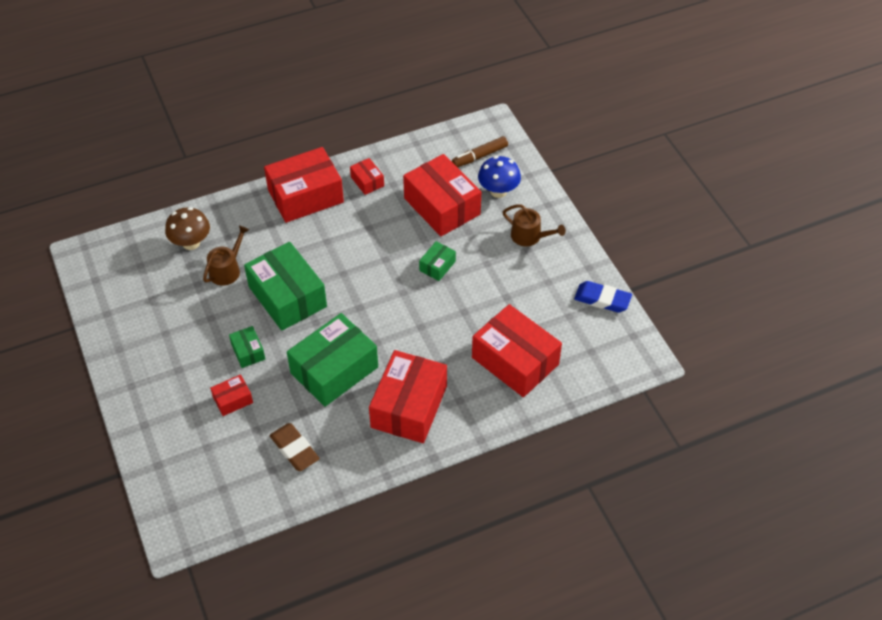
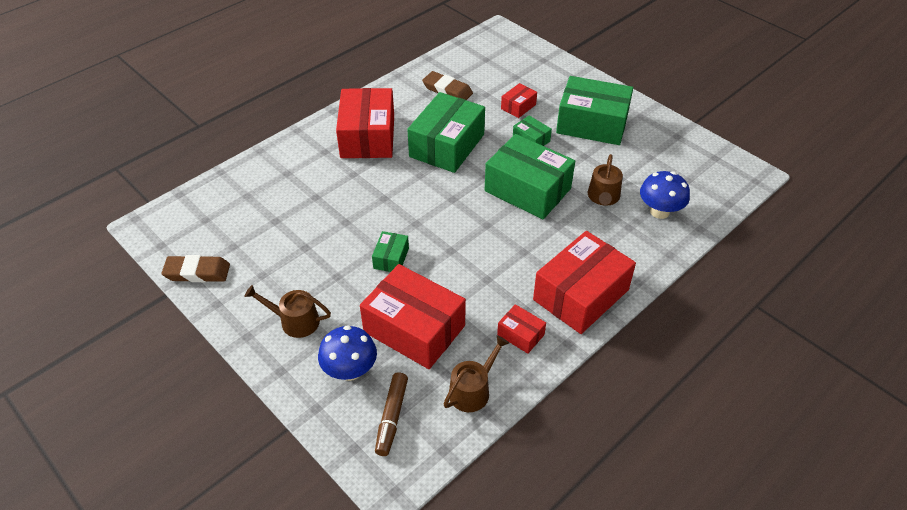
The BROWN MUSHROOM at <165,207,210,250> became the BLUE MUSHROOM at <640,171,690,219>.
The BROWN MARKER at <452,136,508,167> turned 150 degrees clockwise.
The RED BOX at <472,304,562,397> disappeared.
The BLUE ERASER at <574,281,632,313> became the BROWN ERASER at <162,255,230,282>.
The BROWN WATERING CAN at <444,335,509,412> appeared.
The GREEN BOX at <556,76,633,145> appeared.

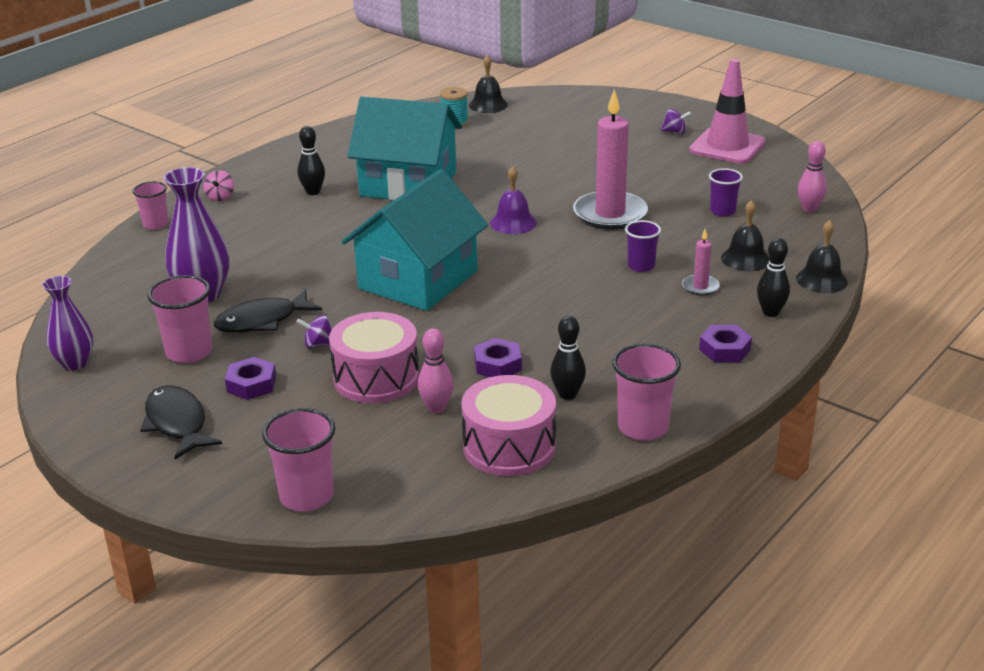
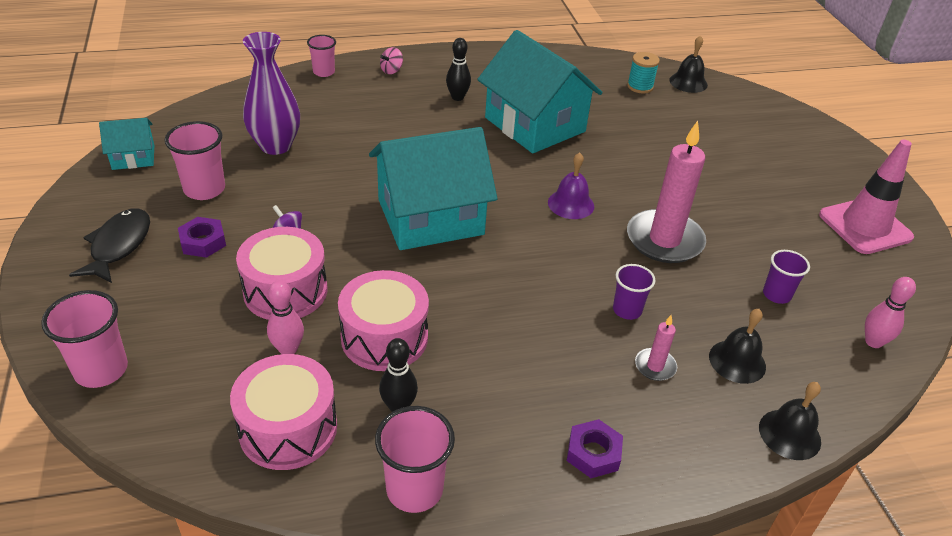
The PURPLE VASE at <42,276,93,371> was replaced by the TURQUOISE HOUSE at <99,118,154,170>.
The BLACK FISH at <214,289,322,333> disappeared.
The PURPLE NUT at <474,338,522,377> was replaced by the PINK DRUM at <338,270,429,371>.
The PURPLE SPINNING TOP at <661,108,691,134> disappeared.
The BLACK BOWLING PIN at <757,238,790,317> disappeared.

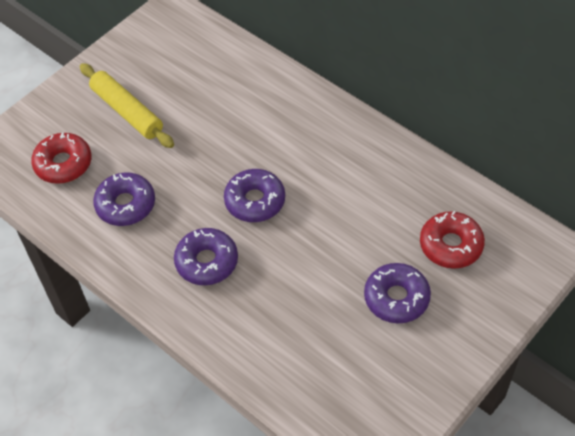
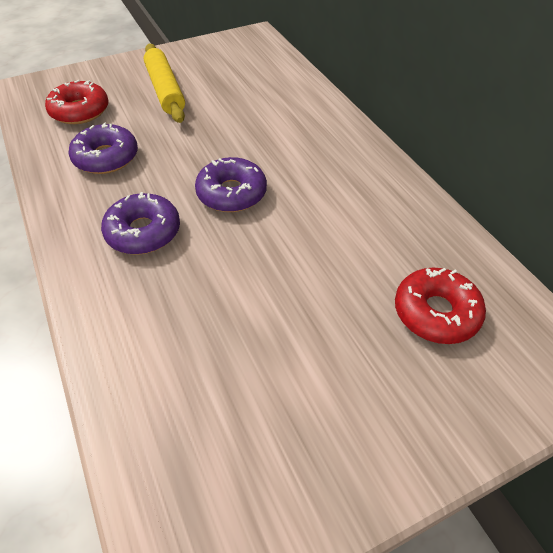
The PURPLE DONUT at <364,263,431,323> disappeared.

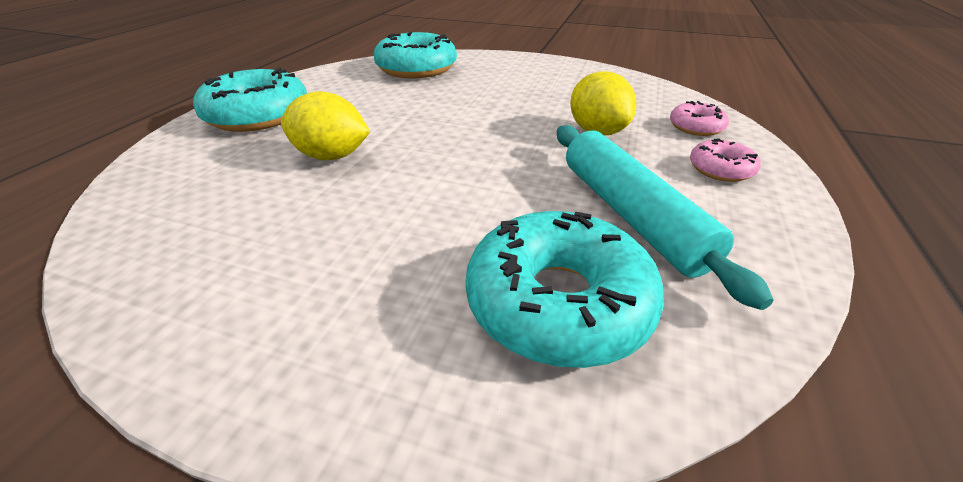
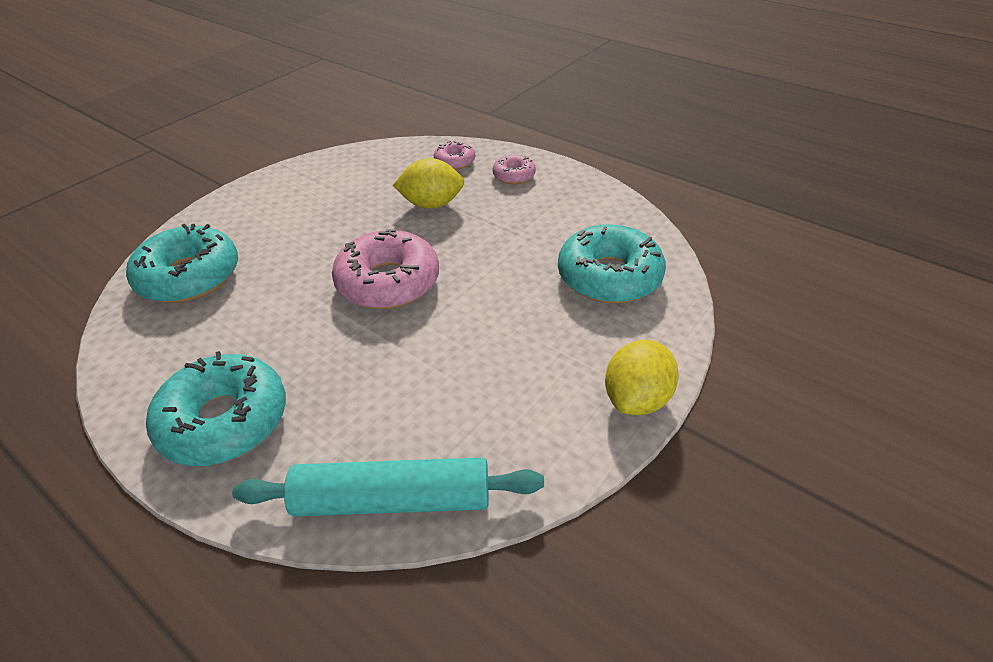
The YELLOW LEMON moved from <281,91,370,160> to <605,340,679,415>.
The TURQUOISE ROLLING PIN moved from <557,125,773,310> to <232,458,544,517>.
The PINK DONUT at <332,229,439,309> appeared.

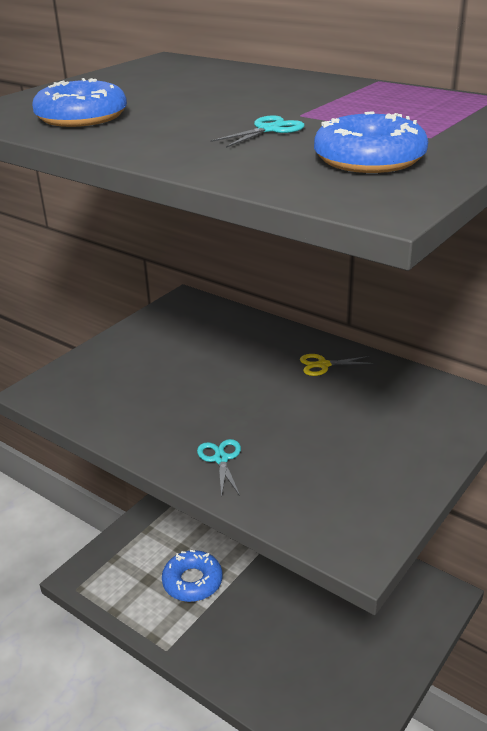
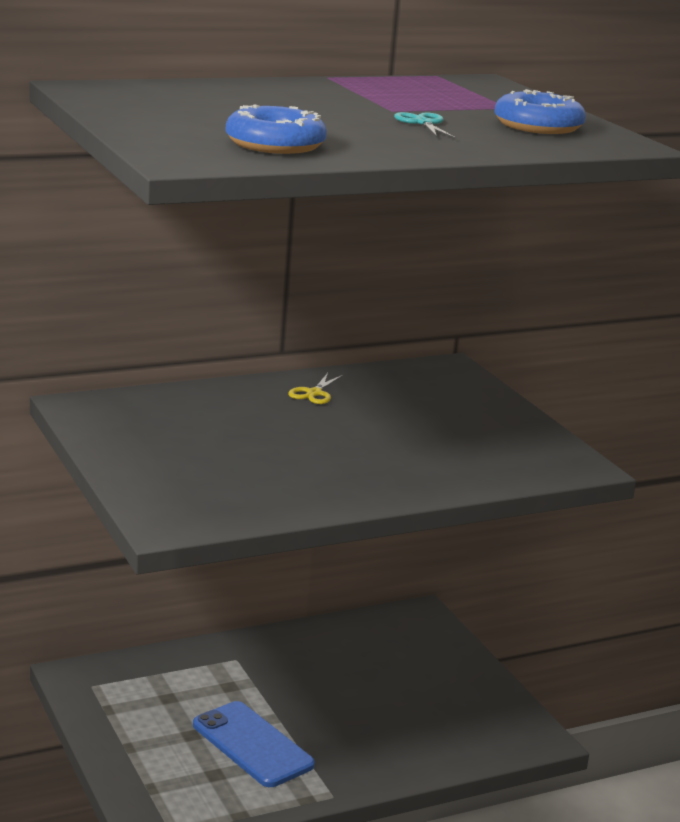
The BLUE DONUT at <162,550,222,602> was replaced by the BLUE PHONE at <193,701,315,787>.
The TURQUOISE SCISSORS at <197,439,241,497> disappeared.

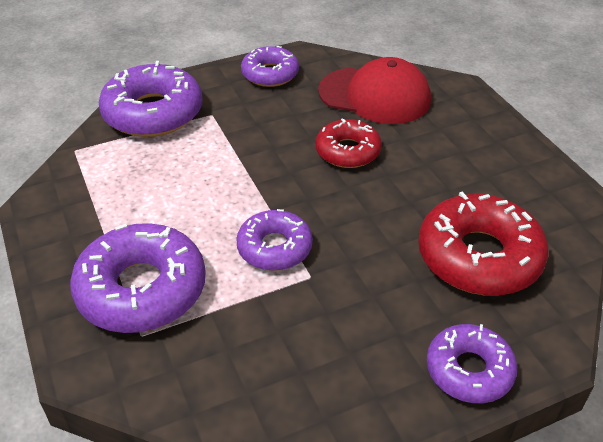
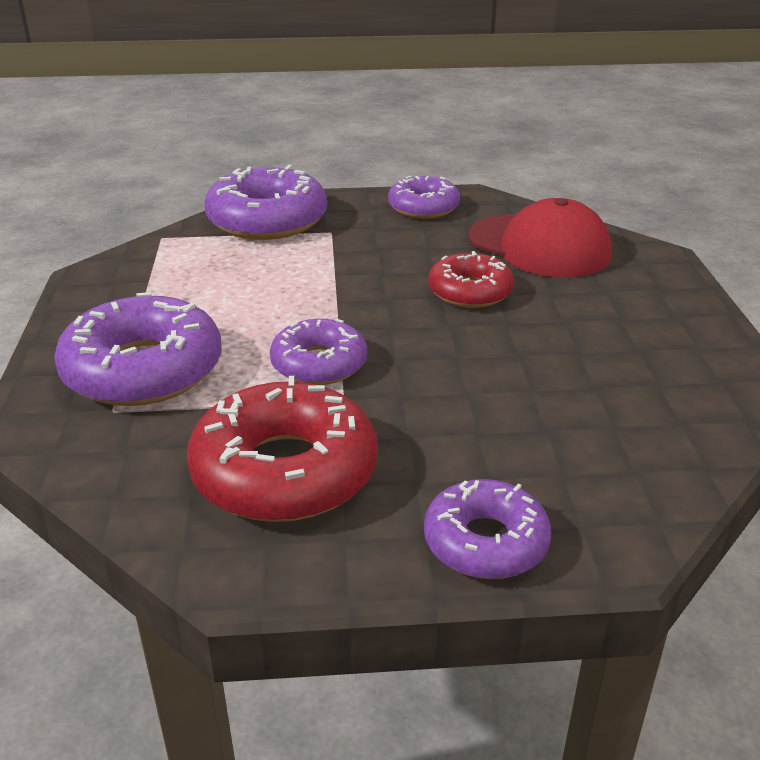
The RED DONUT moved from <418,192,548,296> to <187,376,378,522>.

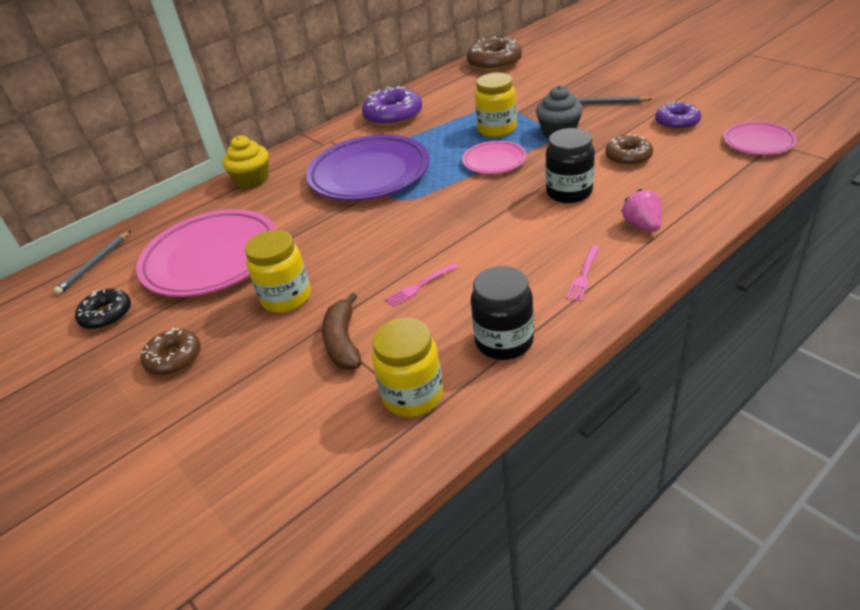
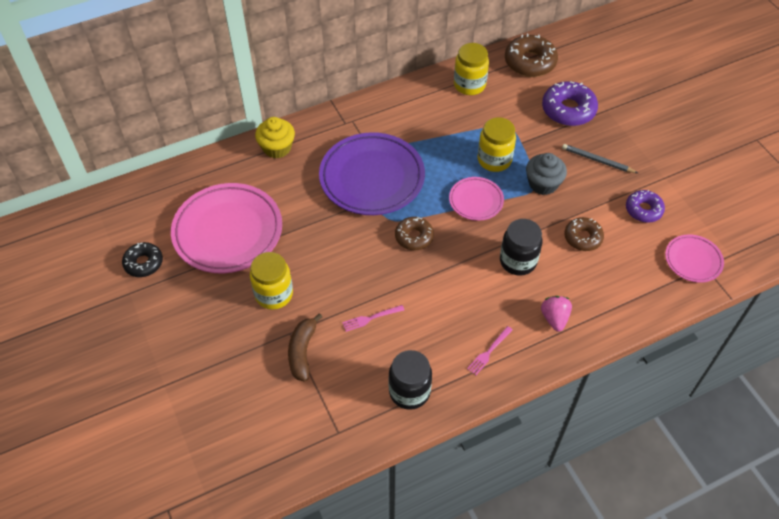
The GREY PENCIL at <53,230,131,295> disappeared.
The BROWN DONUT moved from <141,328,201,376> to <395,217,434,250>.
The PURPLE DONUT moved from <362,86,422,127> to <542,81,598,126>.
The YELLOW JAR moved from <372,318,443,417> to <454,43,489,95>.

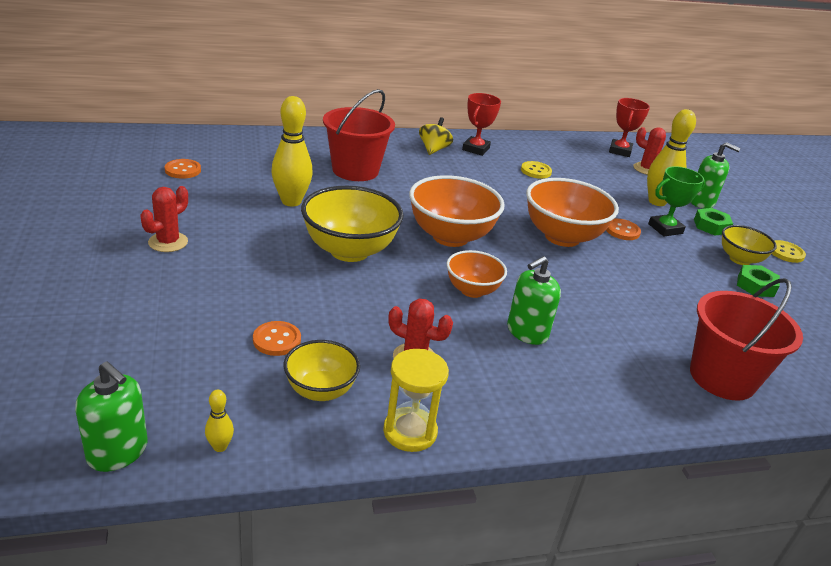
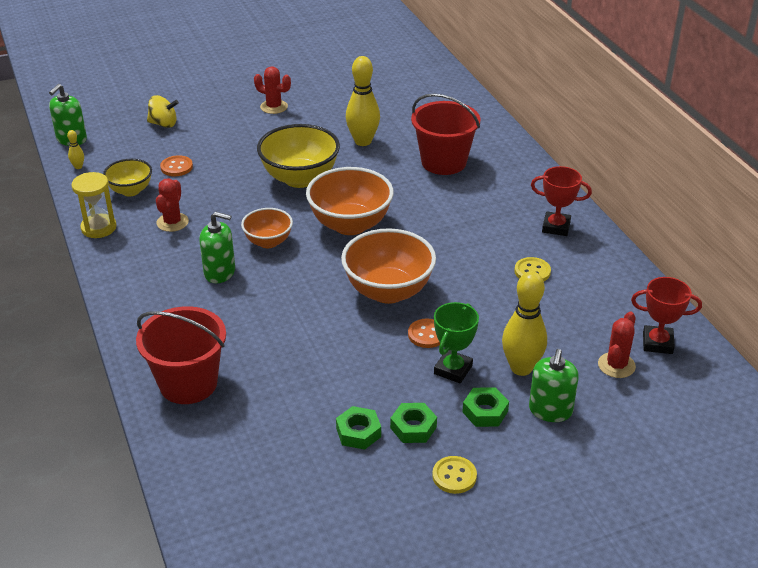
The ORANGE BUTTON at <165,159,201,179> disappeared.
The YELLOW SPINNING TOP moved from <419,117,453,155> to <147,95,179,128>.
The GREEN SOAP DISPENSER at <507,256,561,345> turned 150 degrees clockwise.
The GREEN TROPHY at <648,166,705,236> turned 60 degrees clockwise.
The YELLOW BOWL at <722,225,777,265> was replaced by the GREEN NUT at <390,403,437,443>.

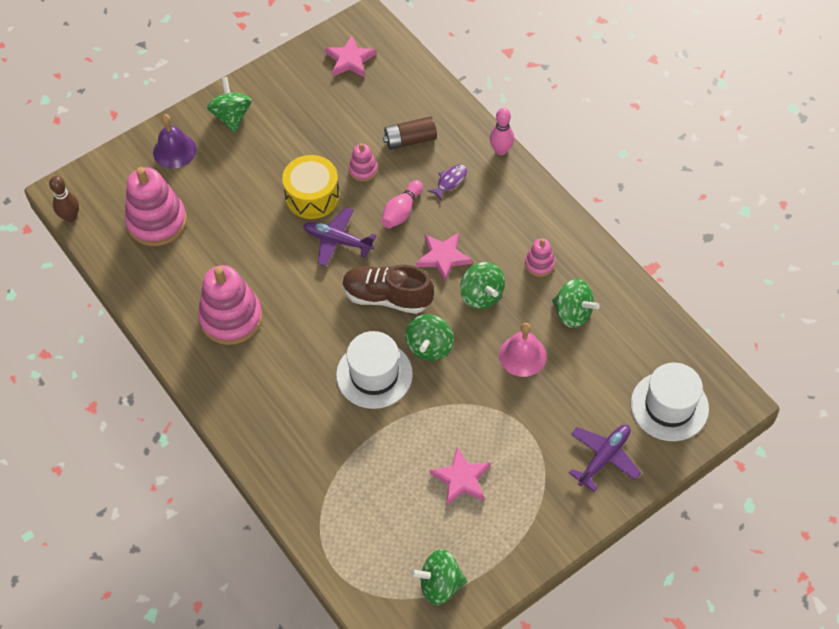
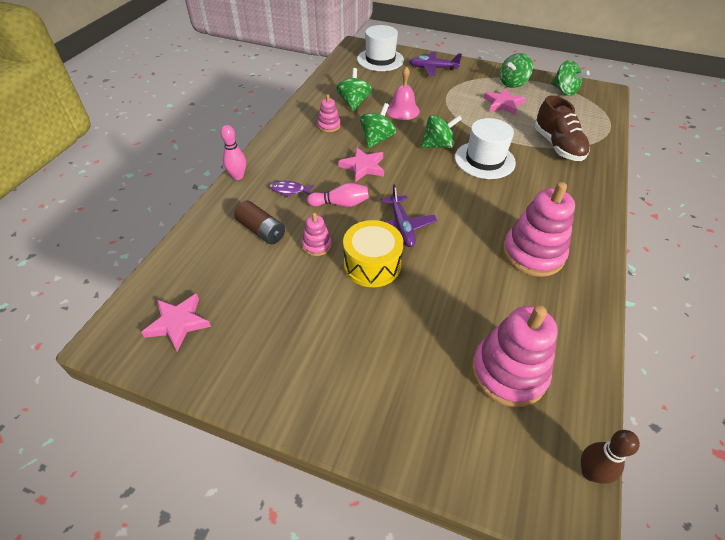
The PURPLE BELL at <153,114,197,169> disappeared.
The GREEN SPINNING TOP moved from <207,77,252,133> to <500,53,533,88>.
The BROWN SHOE moved from <343,265,434,314> to <534,95,590,161>.

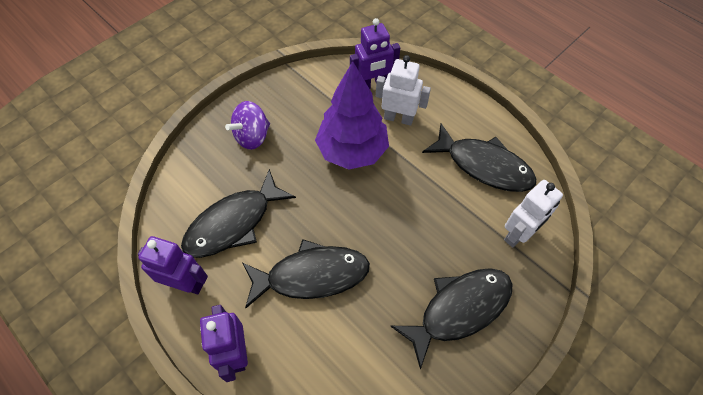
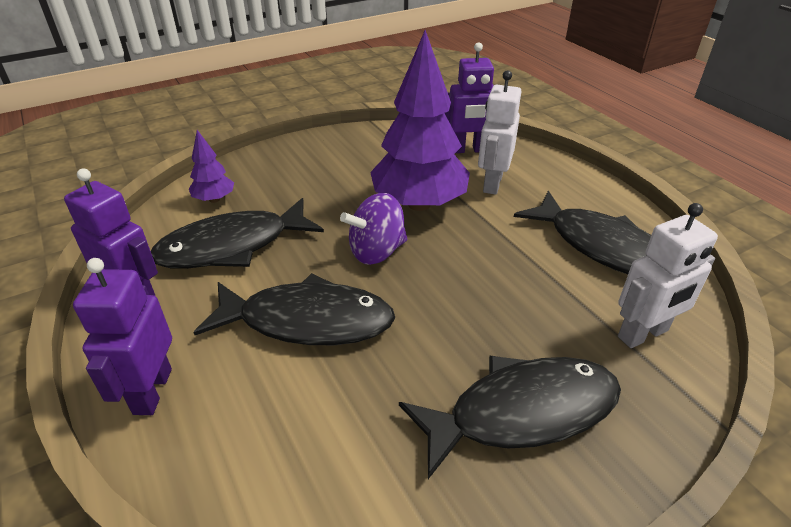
The PURPLE SPINNING TOP moved from <225,101,270,150> to <340,193,407,265>.
The WHITE ROBOT at <376,55,431,126> turned 105 degrees counterclockwise.
The PURPLE TREE at <189,130,234,203> appeared.

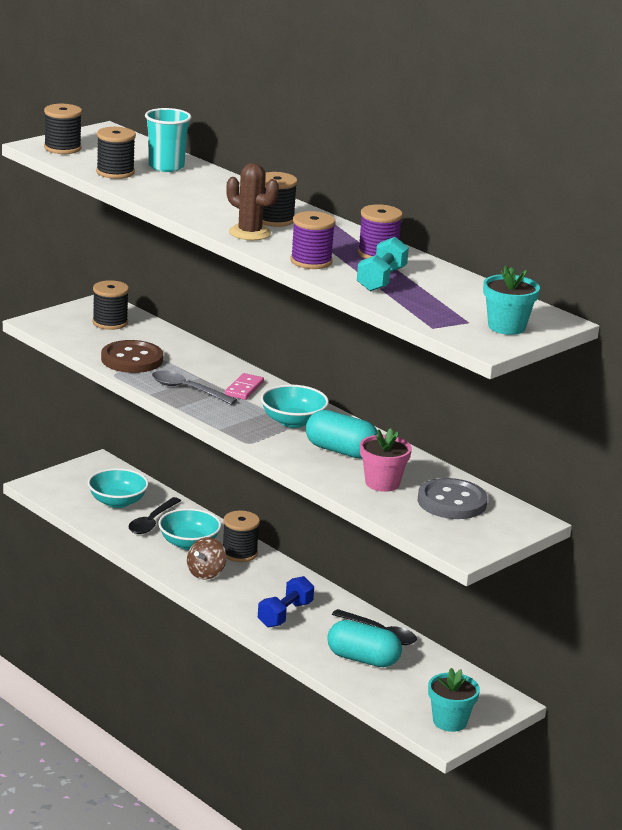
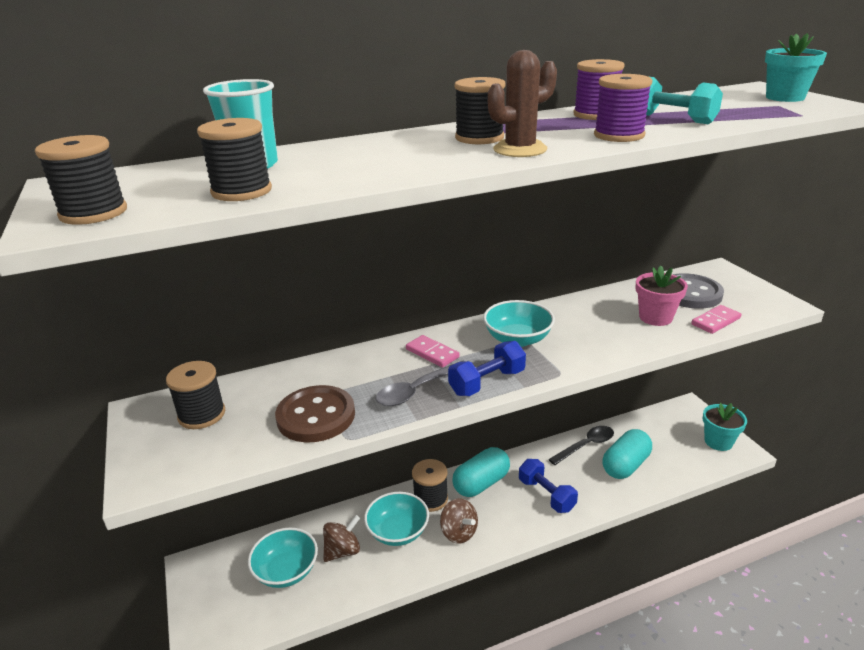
The BLACK SPOON at <128,497,181,534> was replaced by the BROWN SPINNING TOP at <323,515,360,562>.
The TURQUOISE CAPSULE moved from <306,410,378,459> to <452,447,510,497>.
The BLUE DUMBBELL at <448,341,526,396> appeared.
The PINK DOMINO at <691,305,741,334> appeared.

